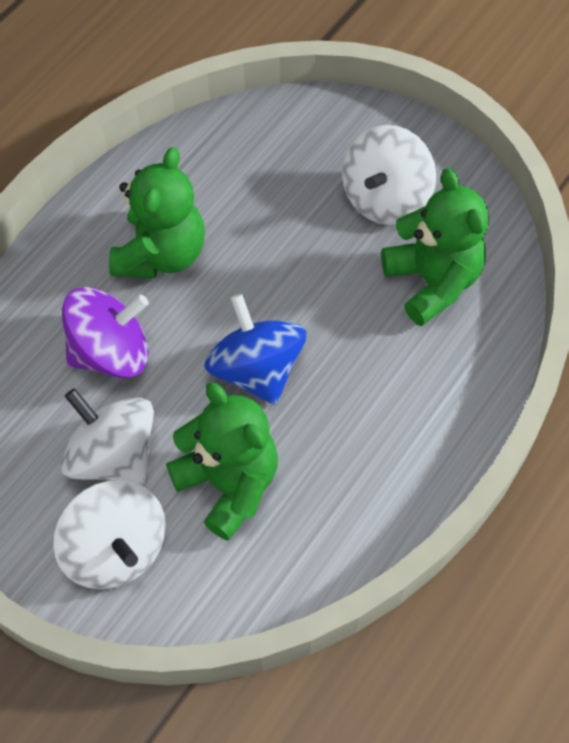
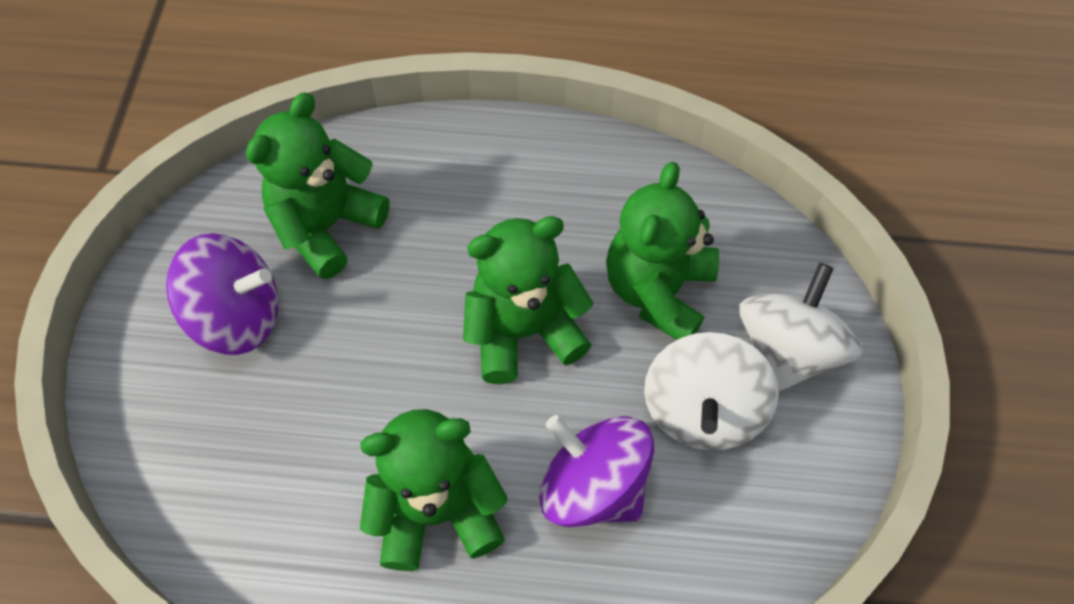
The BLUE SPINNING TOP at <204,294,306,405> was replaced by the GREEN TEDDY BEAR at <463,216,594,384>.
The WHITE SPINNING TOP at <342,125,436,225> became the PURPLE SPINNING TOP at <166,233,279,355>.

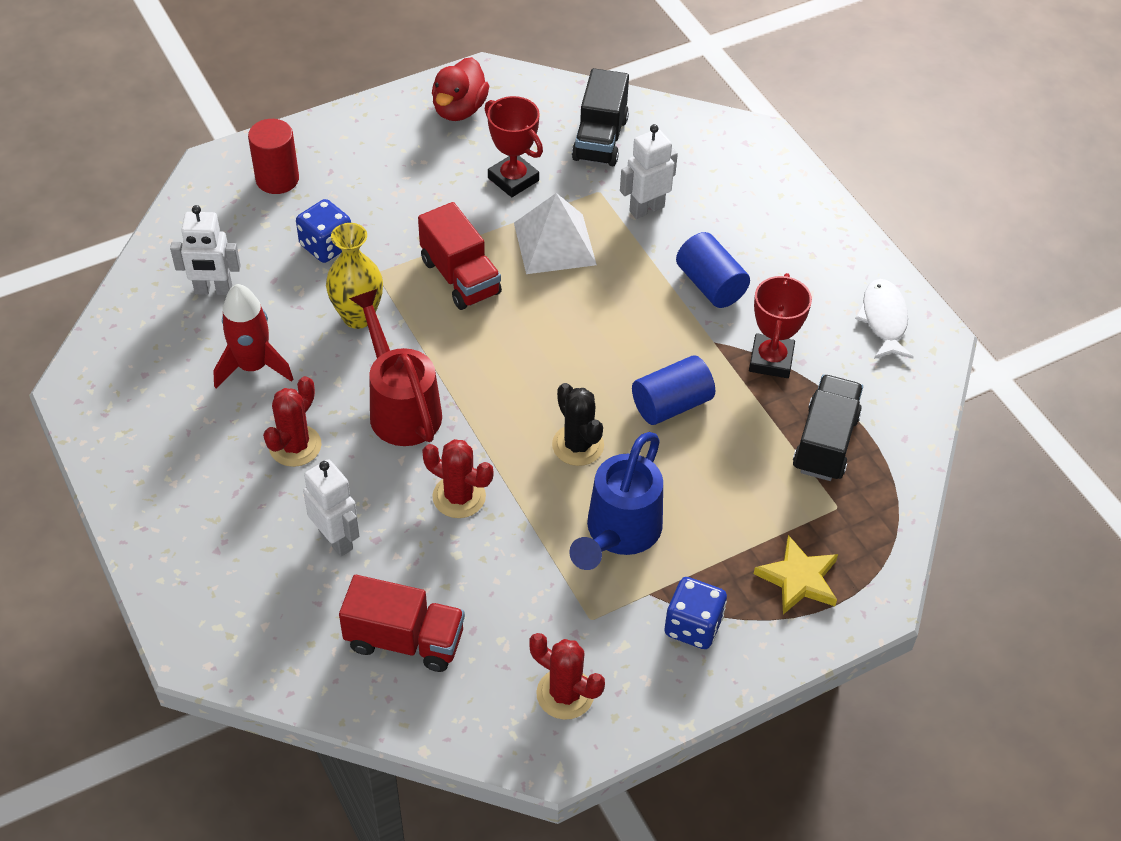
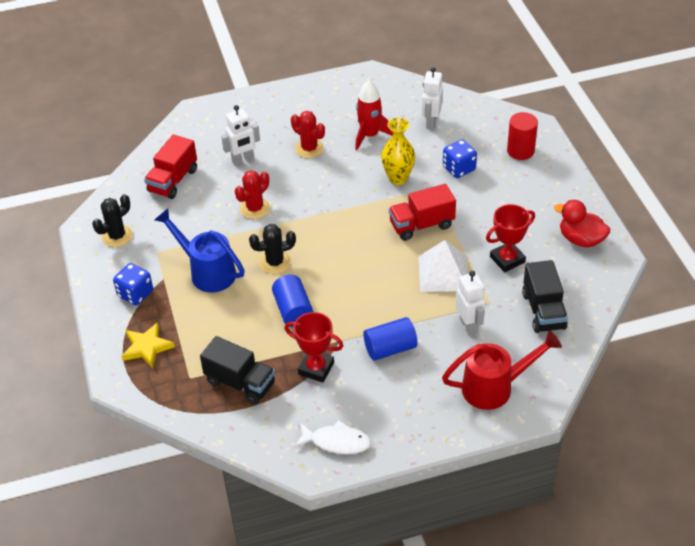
The RED WATERING CAN moved from <349,289,442,446> to <442,331,562,410>.
The RED CACTUS at <529,633,605,720> became the BLACK CACTUS at <92,194,133,247>.
The BLACK TRUCK at <572,68,629,166> turned 120 degrees counterclockwise.

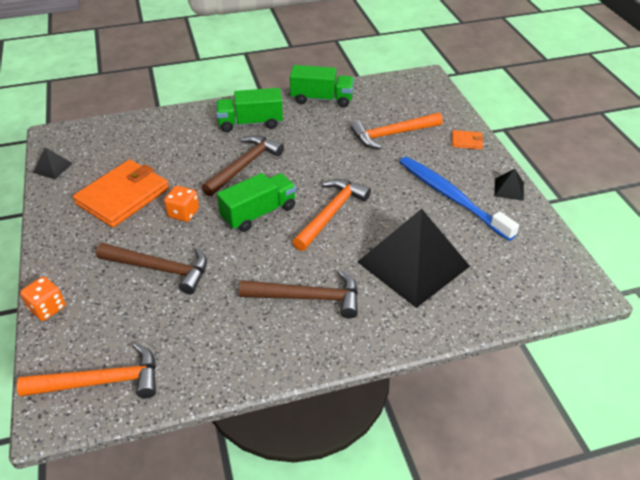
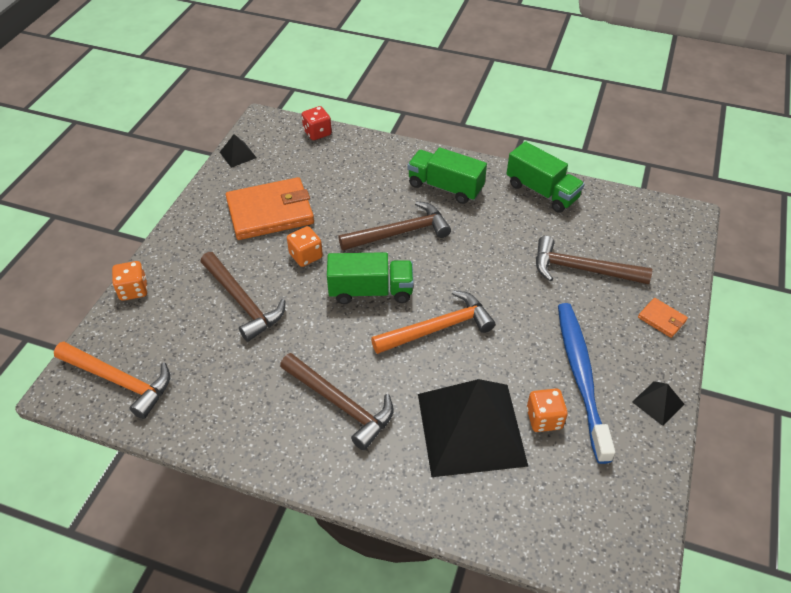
The ORANGE HAMMER at <350,113,443,149> became the BROWN HAMMER at <536,236,652,284>.
The RED DICE at <302,106,332,140> appeared.
The ORANGE DICE at <527,388,568,432> appeared.

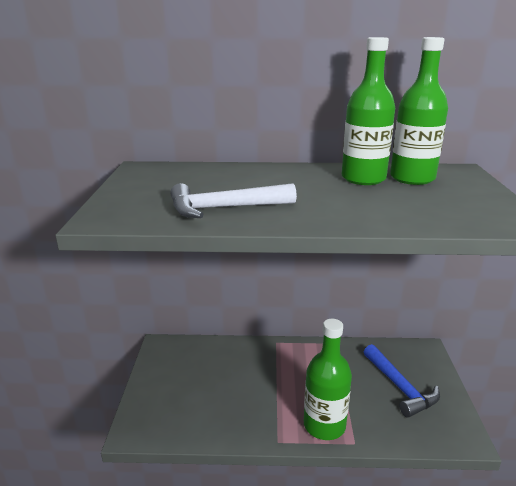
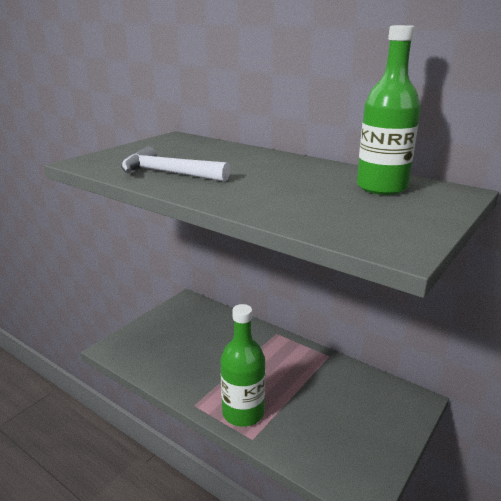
The GREEN BOTTLE at <342,37,395,185> disappeared.
The BLUE HAMMER at <364,344,440,418> disappeared.

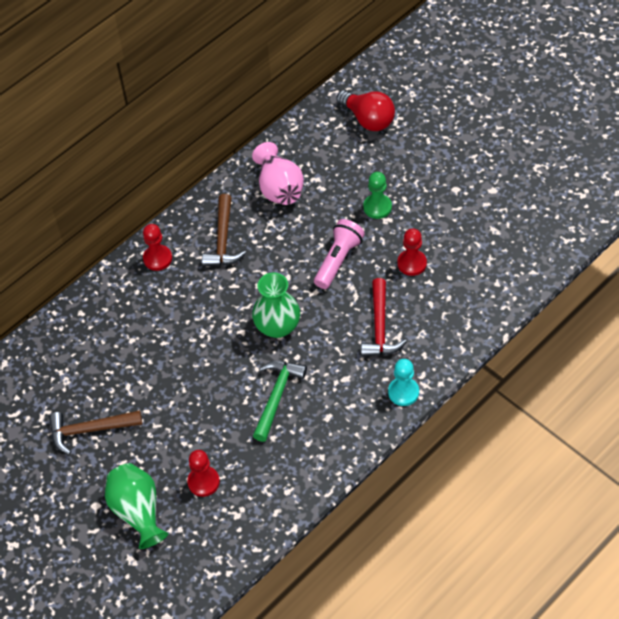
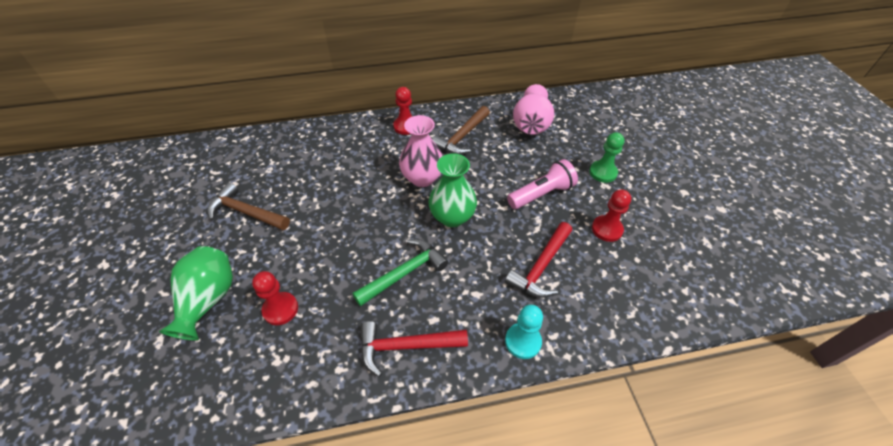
The RED LIGHT BULB at <336,90,395,131> disappeared.
The RED HAMMER at <360,321,468,377> appeared.
The PINK VASE at <399,115,442,187> appeared.

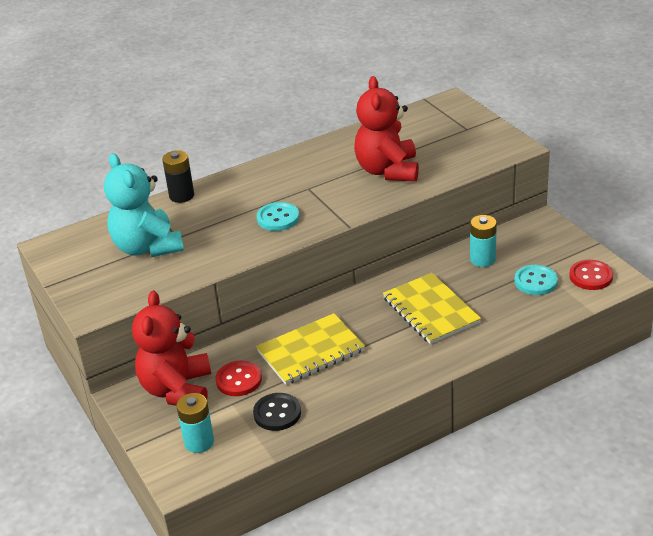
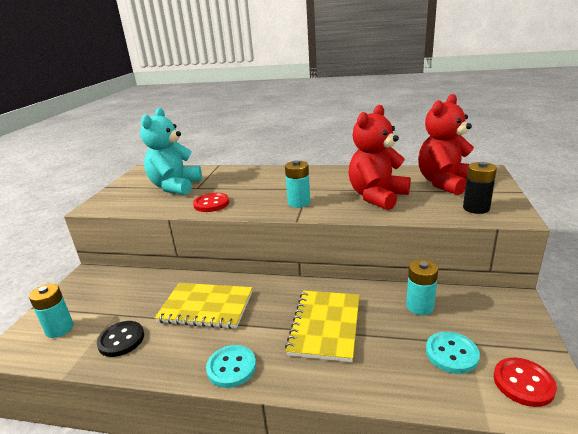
The RED TEDDY BEAR moved from <132,291,211,406> to <418,94,474,195>.
The BLACK BATTERY moved from <162,150,194,203> to <463,162,497,214>.
The RED BUTTON moved from <215,360,262,396> to <193,193,229,212>.
The TURQUOISE BUTTON moved from <257,202,300,231> to <206,345,256,388>.
The TURQUOISE BATTERY at <285,160,310,208> appeared.

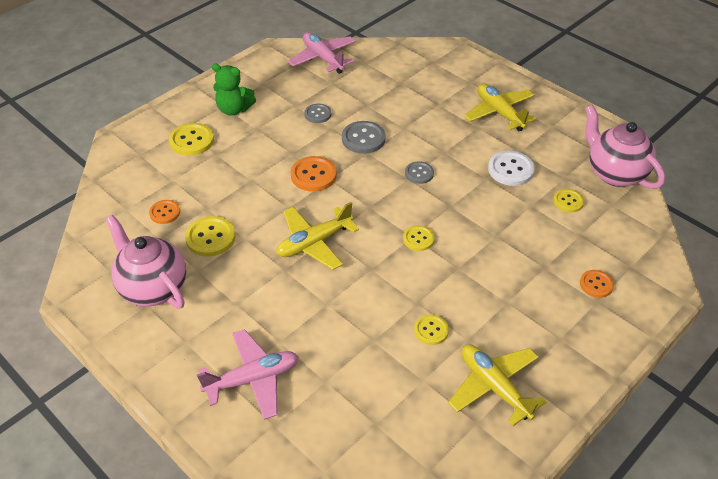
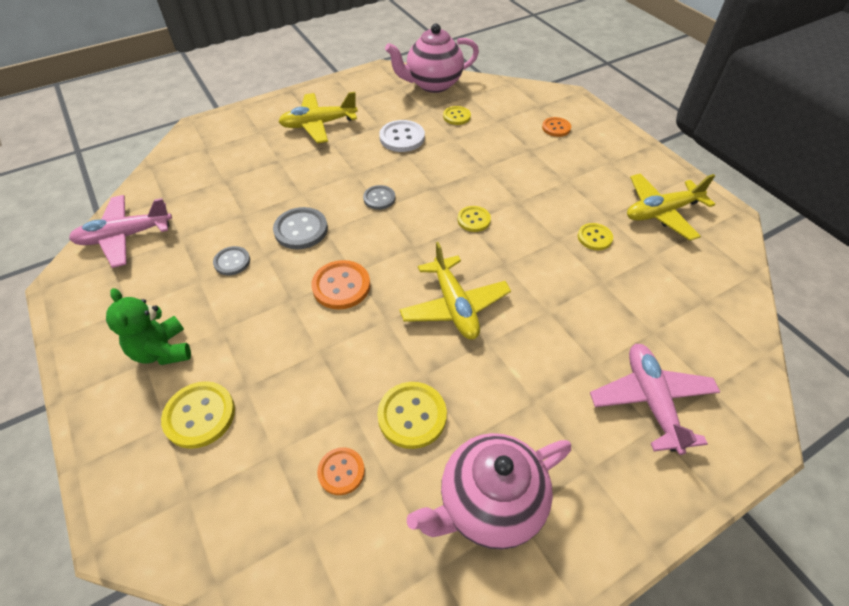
The GREEN TEDDY BEAR at <212,64,256,116> turned 120 degrees clockwise.

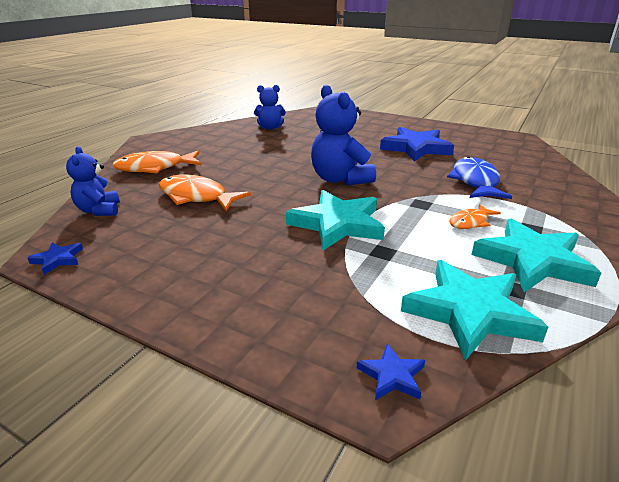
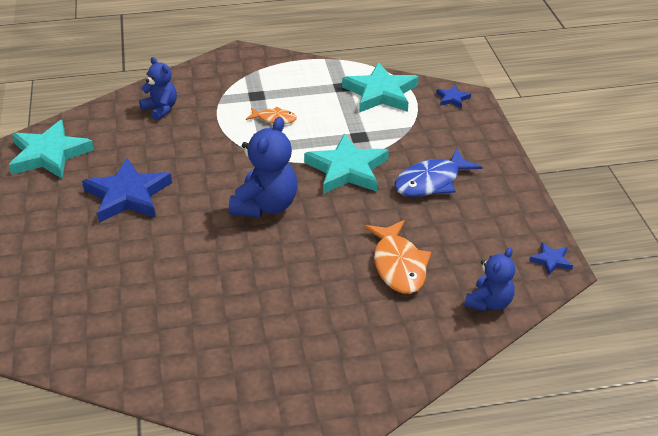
The ORANGE FISH at <112,151,201,173> disappeared.
The BLUE TEDDY BEAR moved from <254,85,286,130> to <139,57,177,120>.
The BLUE FISH moved from <447,156,512,199> to <394,148,482,197>.
The TURQUOISE STAR moved from <471,218,601,293> to <9,120,94,179>.

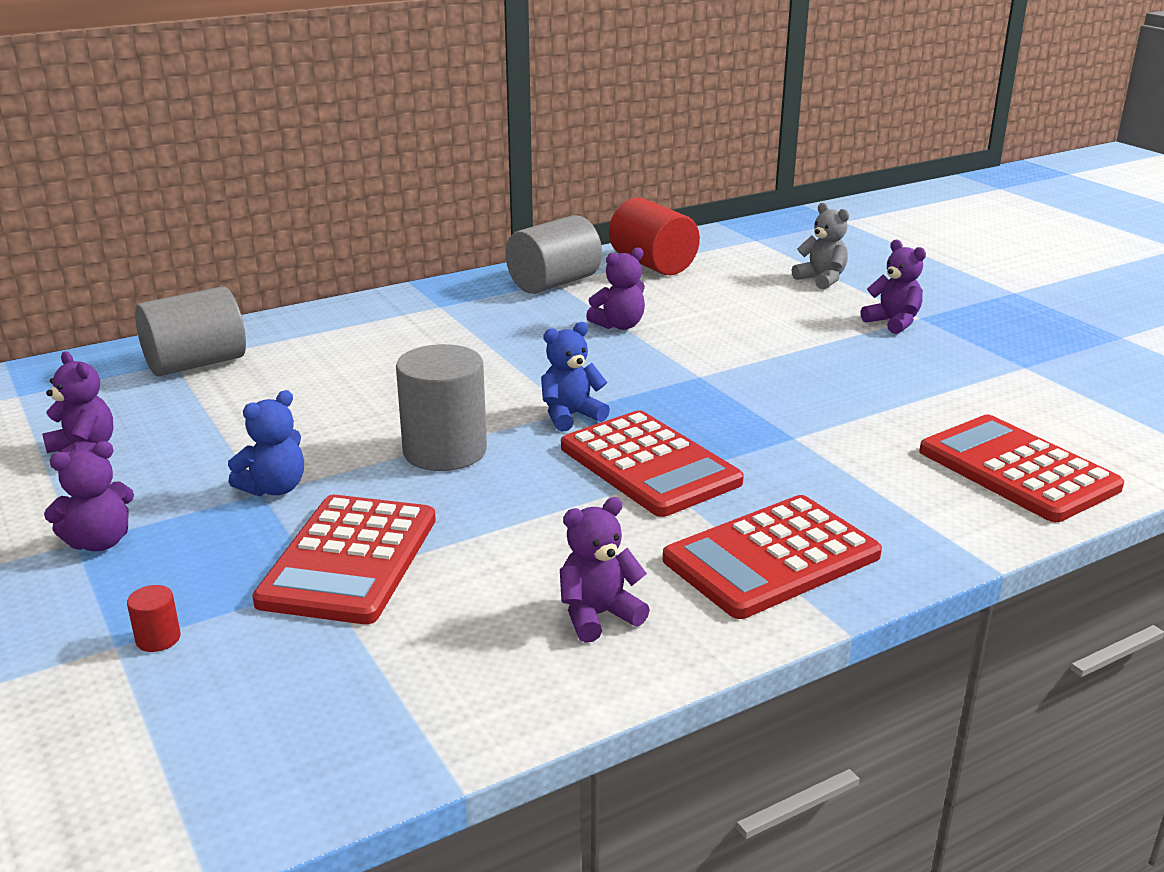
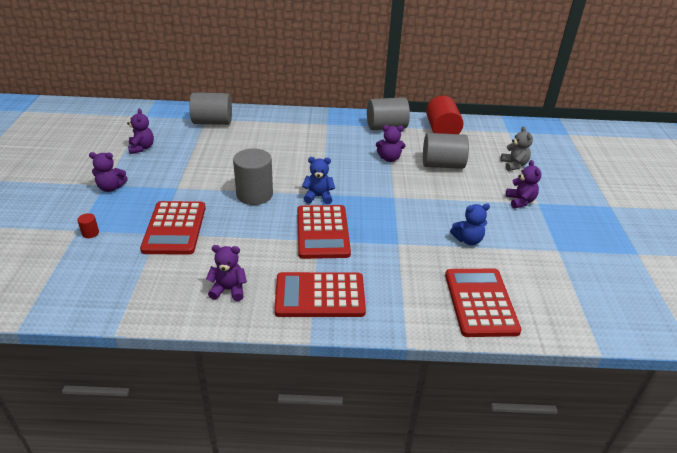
The BLUE TEDDY BEAR moved from <228,390,304,496> to <450,203,490,245>.
The RED CALCULATOR at <252,495,436,624> turned 45 degrees counterclockwise.
The GREY CYLINDER at <423,133,469,169> appeared.

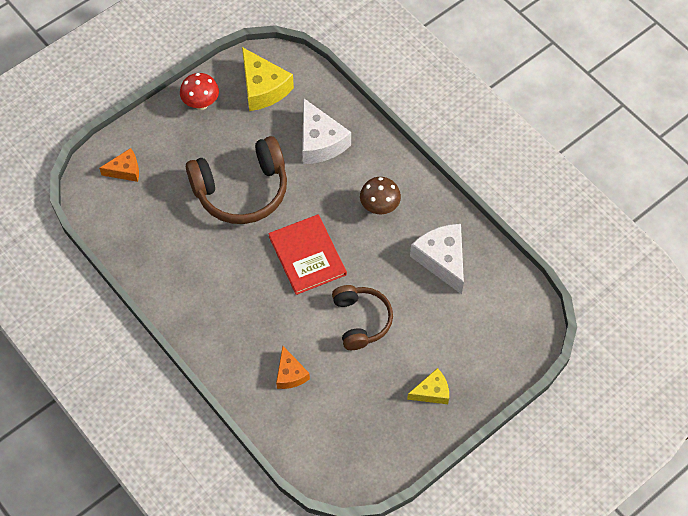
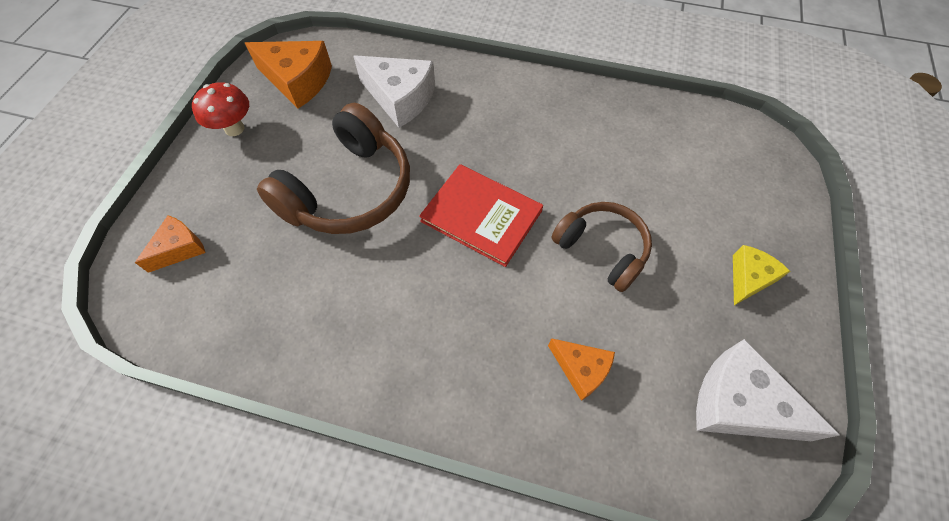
The YELLOW CHEESE at <242,47,294,111> became the ORANGE CHEESE at <245,41,332,109>.
The BROWN MUSHROOM at <360,177,401,214> disappeared.
The WHITE CHEESE moved from <410,224,464,294> to <696,339,840,441>.

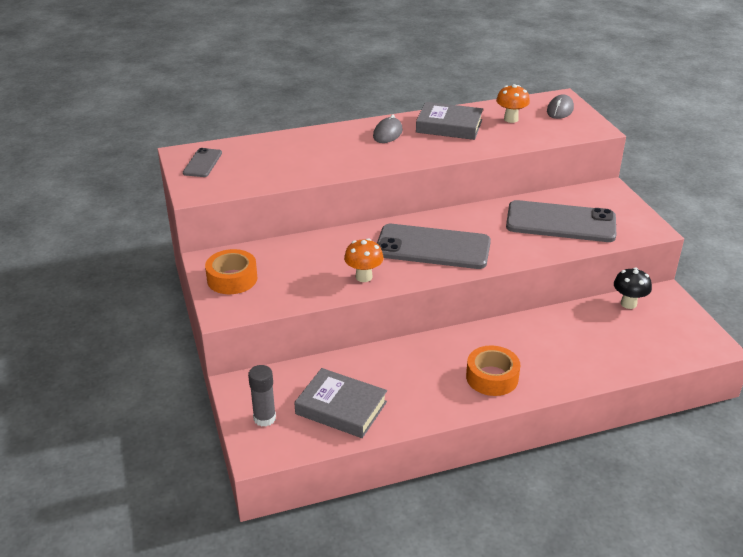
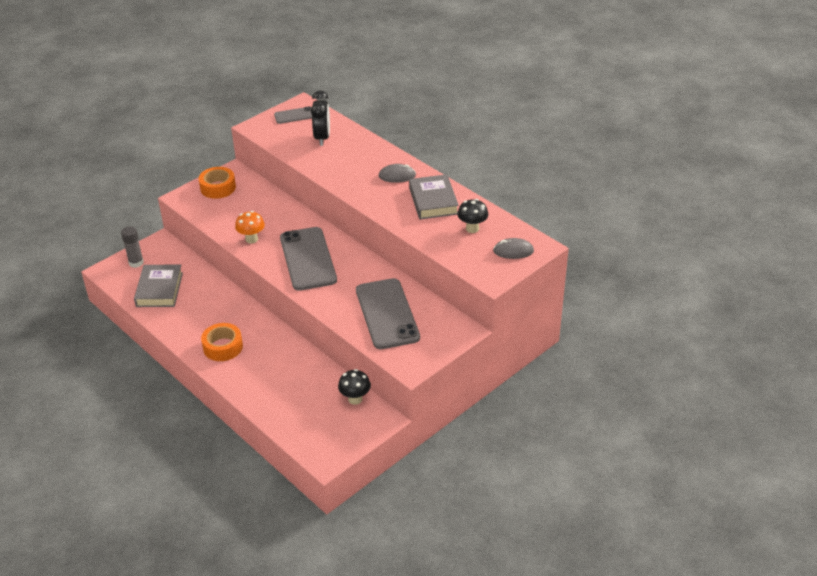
The ORANGE MUSHROOM at <496,84,530,123> became the BLACK MUSHROOM at <457,199,488,233>.
The BLACK CLOCK at <311,90,330,146> appeared.

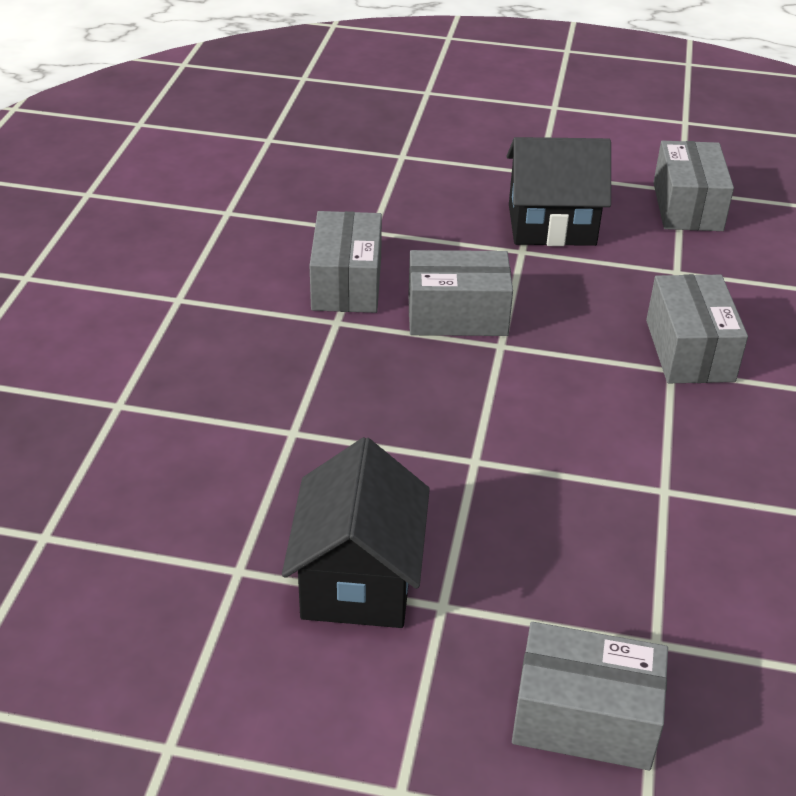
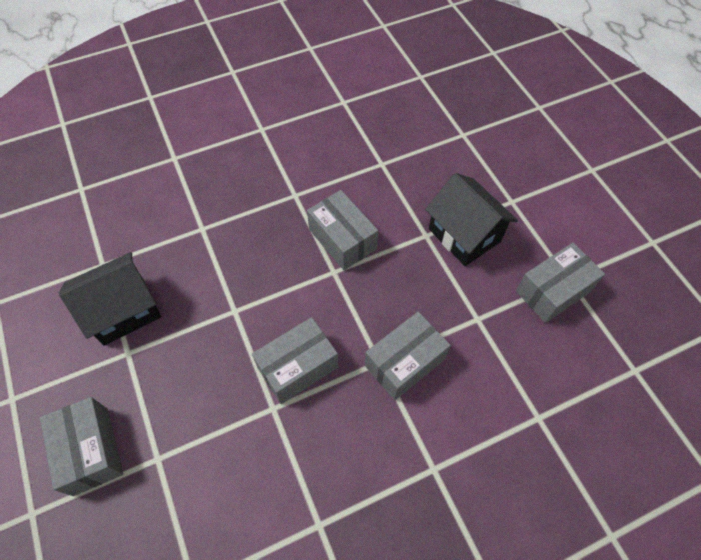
The GREY BOX moved from <309,211,382,313> to <252,317,339,404>.

